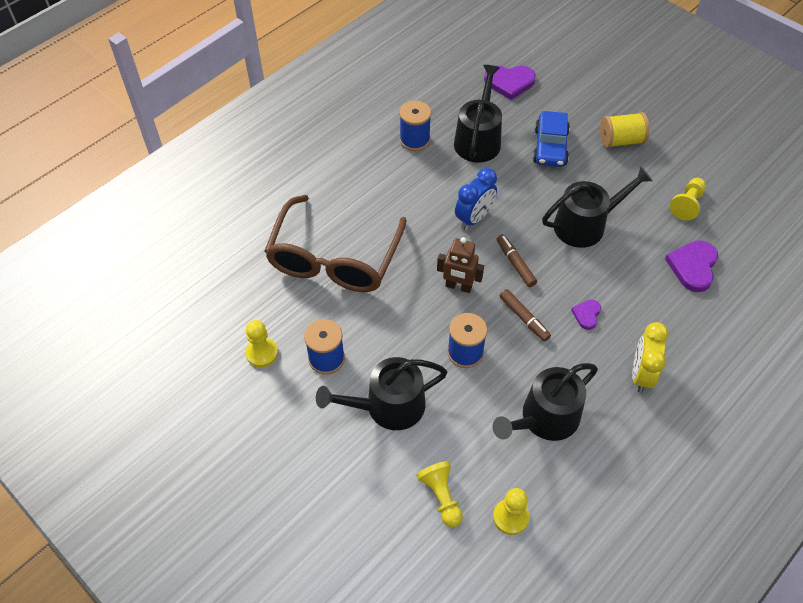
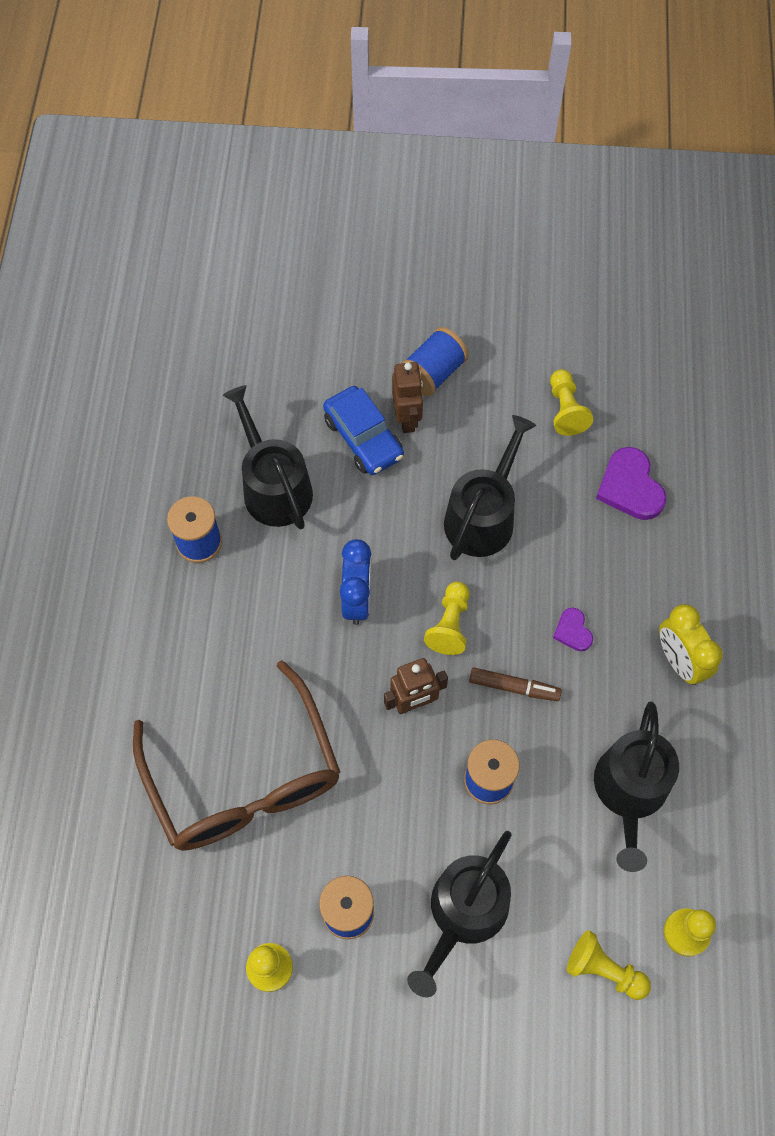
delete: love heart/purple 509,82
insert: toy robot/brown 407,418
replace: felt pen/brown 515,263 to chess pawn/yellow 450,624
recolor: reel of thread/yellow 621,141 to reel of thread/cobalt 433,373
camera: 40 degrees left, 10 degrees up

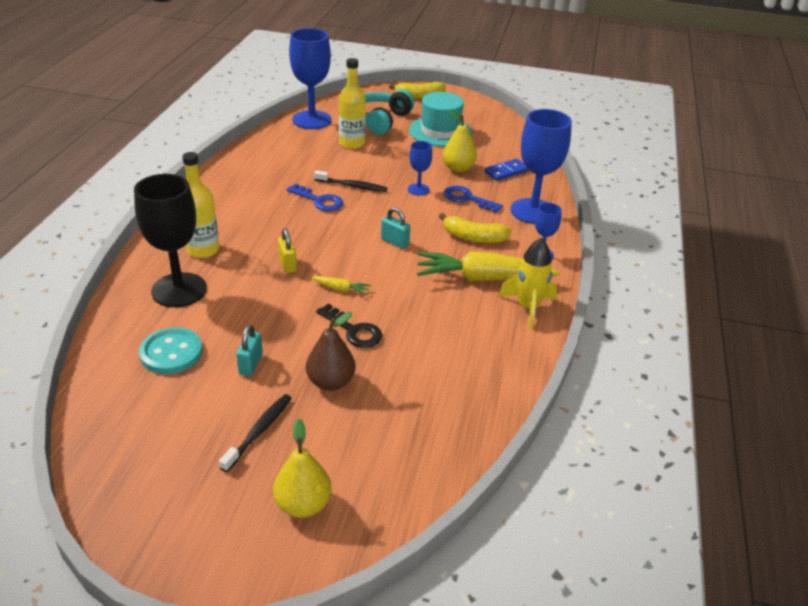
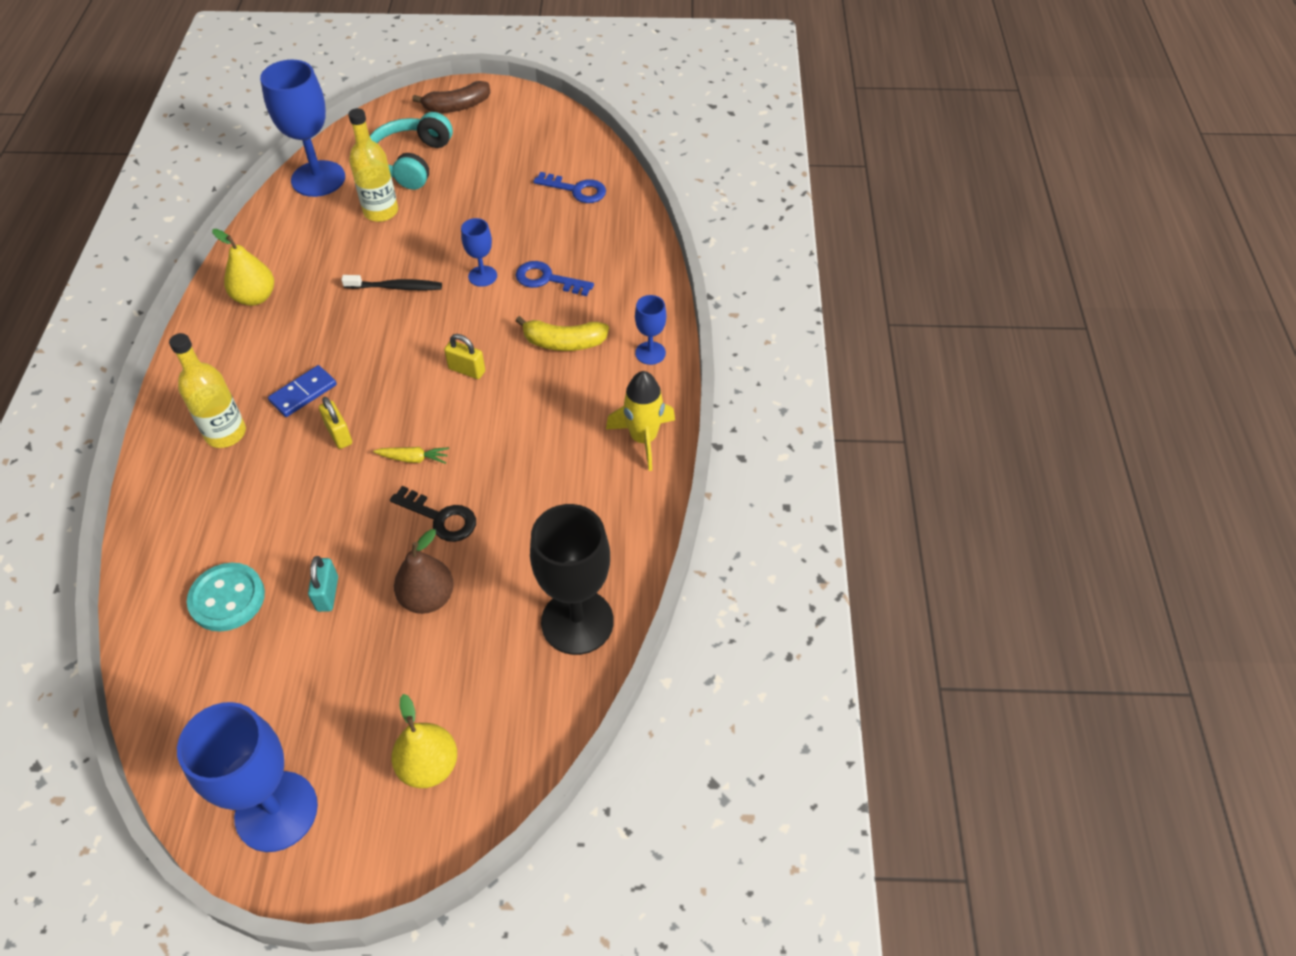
delete: tall hat/turquoise 440,131; root vegetable/yellow 482,278; dental brush/black 259,431
move: wine glass/cobalt 533,211 to 276,811; pear fruit/yellow 458,168 to 255,297; domino/cobalt 506,171 to 303,393; wine glass/black 179,290 to 577,622; latchkey/cobalt 319,200 to 576,190
recolor: banana/yellow 419,96 to banana/brown 457,106; small lock/turquoise 395,242 to small lock/yellow 467,370
camera: 10 degrees left, 15 degrees up

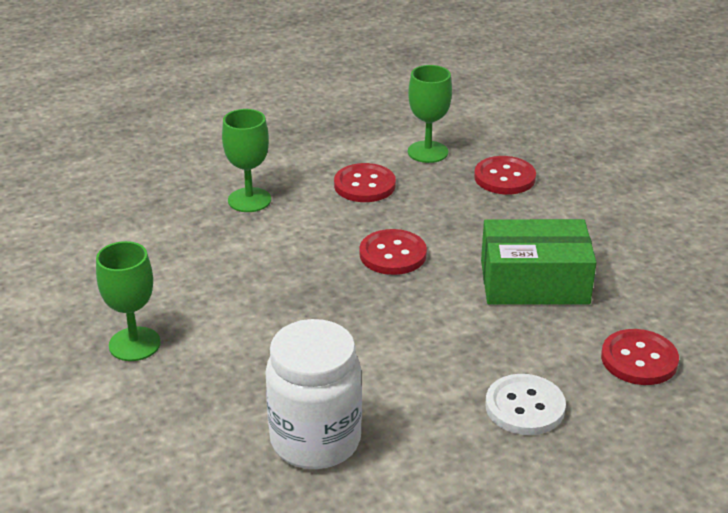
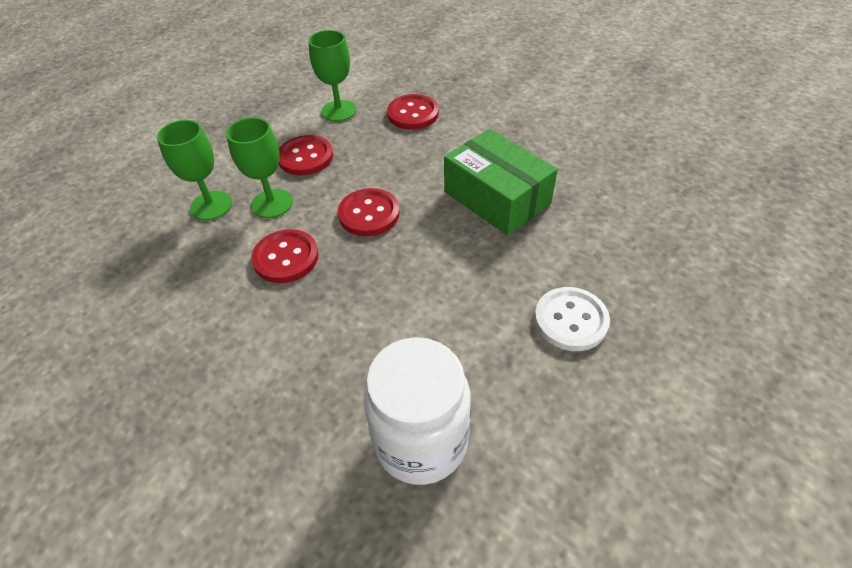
move: wine glass/emerald 134,344 to 272,203; sewing button/scarlet 639,359 to 286,258
rotate: parcel/emerald 534,282 = 497,197 75 degrees clockwise
camera: 25 degrees left, 15 degrees up

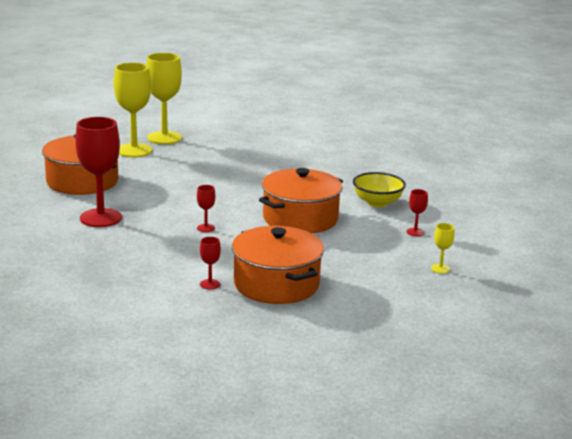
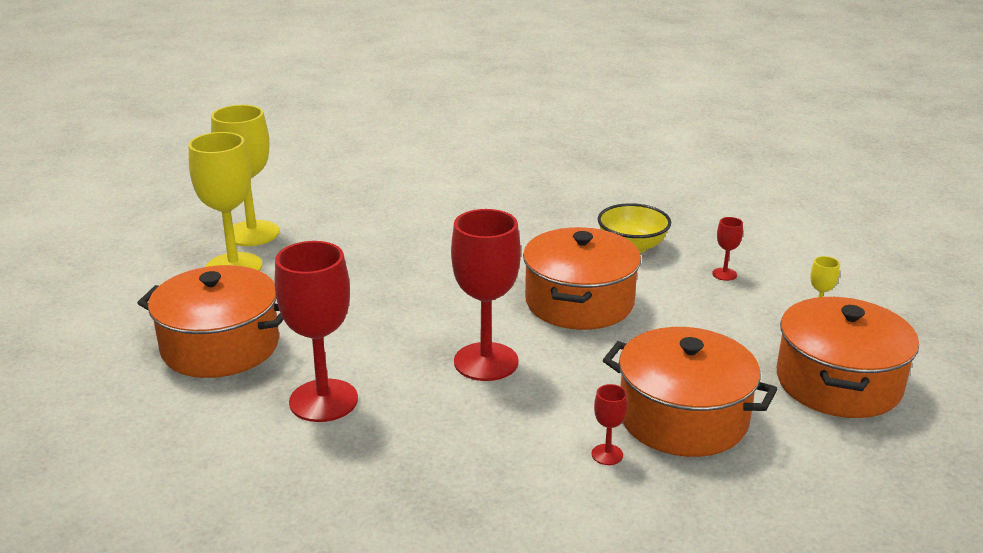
insert: stockpot/orange-coloured 838,383
resize: wine glass/scarlet 205,228 = 486,362 x2.32
camera: 30 degrees left, 5 degrees up

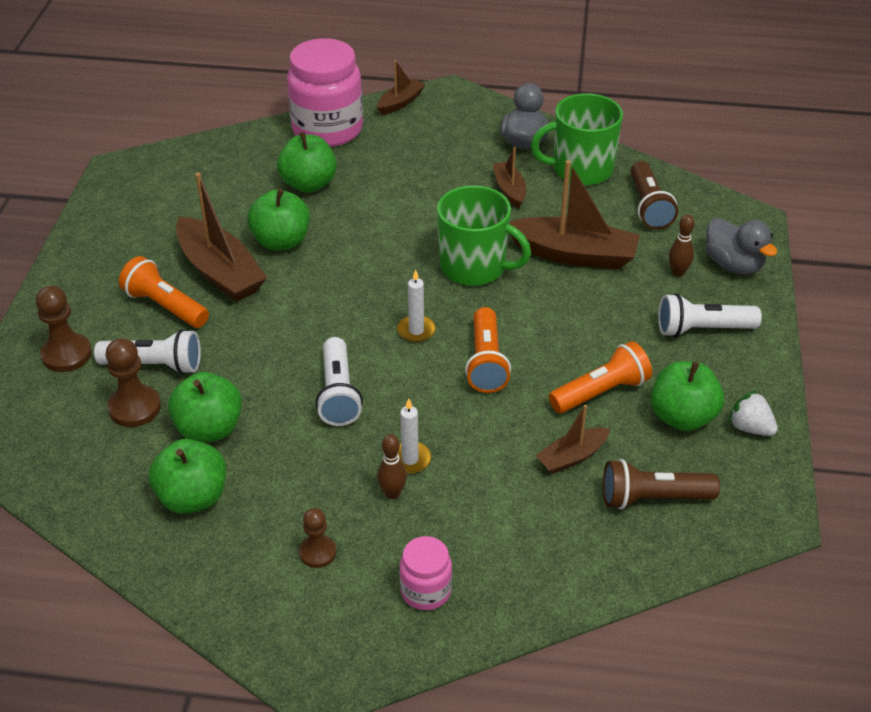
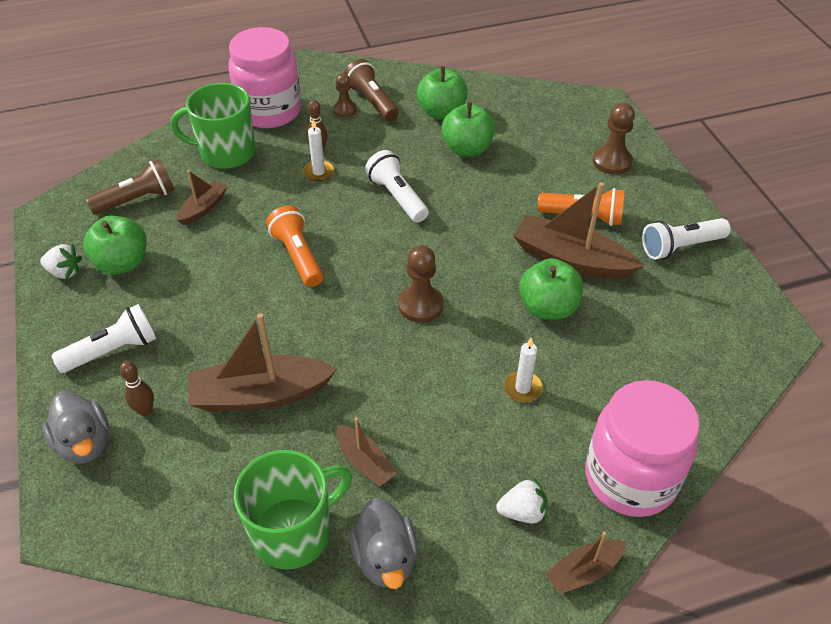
delete: apple/emerald 309,184; torch/orange-coloured 601,392
insert: strawberry/pure white 522,512
move: torch/brown 648,207 to 372,102; mug/emerald 474,267 to 226,153; candle/pure white 416,331 to 522,388; torch/pure white 154,365 to 680,247; chess pawn/brown 135,407 to 420,305
rotate: toy boat/brown 400,103 = 583,571 45 degrees clockwise; duck/ash-grey 733,265 = 85,443 150 degrees counterclockwise
resize: jar/rose-pink 425,591 = 269,111 x2.02
camera: 155 degrees right, 5 degrees up

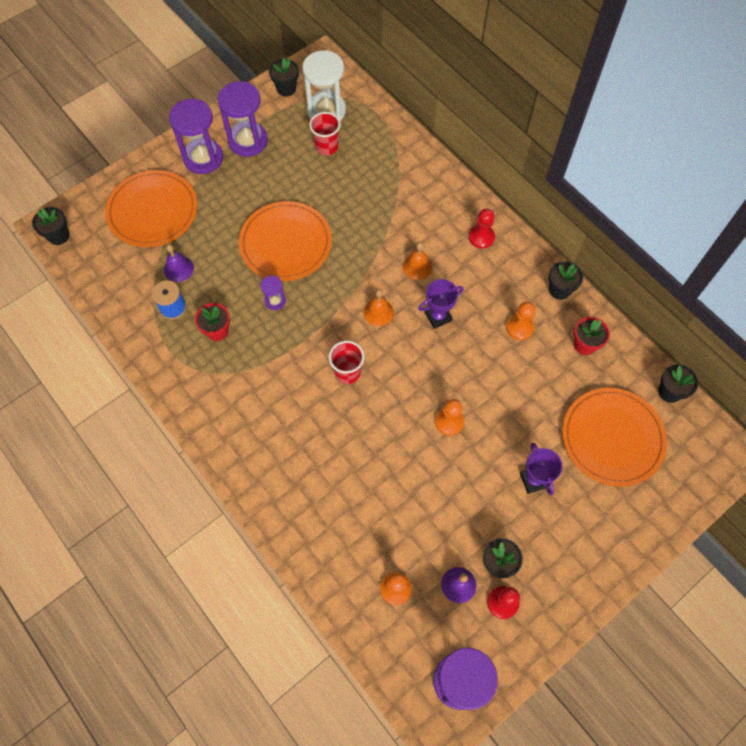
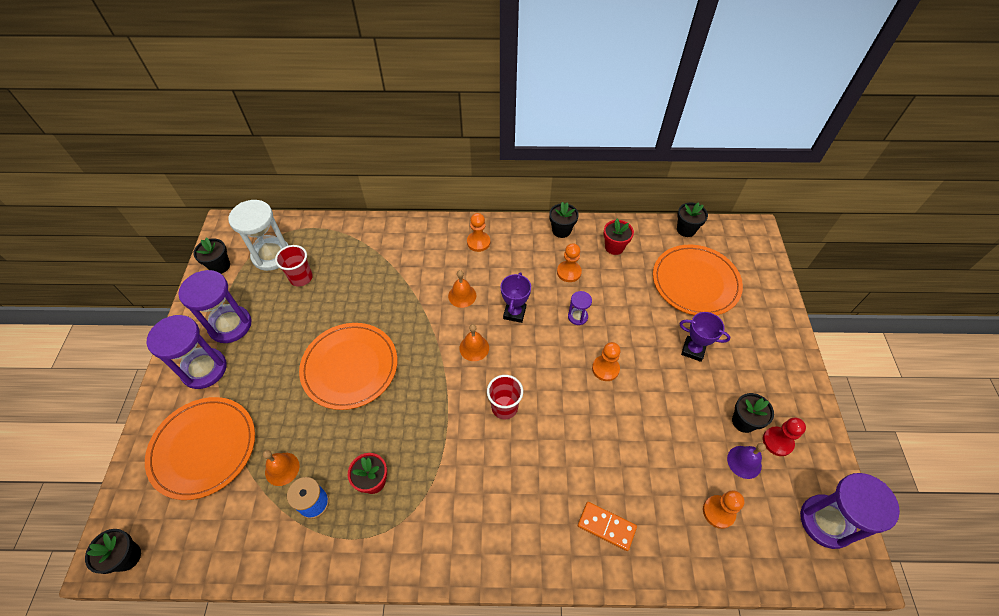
insert: domino/orange-coloured 606,526
move: sandglass/purple 275,301 to 577,316
recolor: chess pawn/scarlet 481,237 to chess pawn/orange-coloured 478,242; bell/purple 179,269 to bell/orange-coloured 282,469
camera: 50 degrees left, 10 degrees down

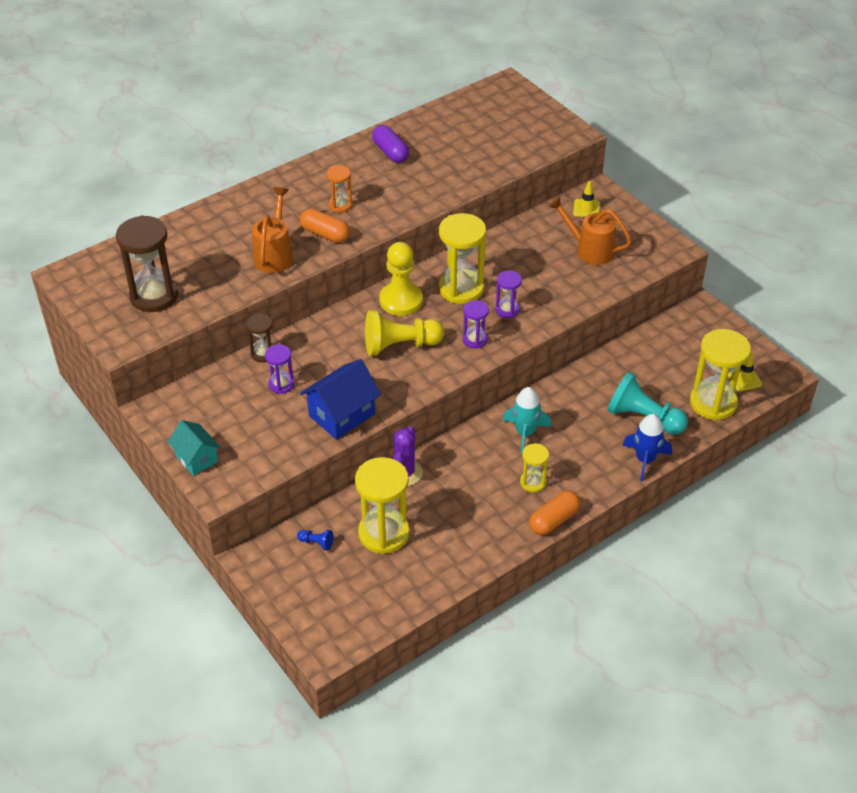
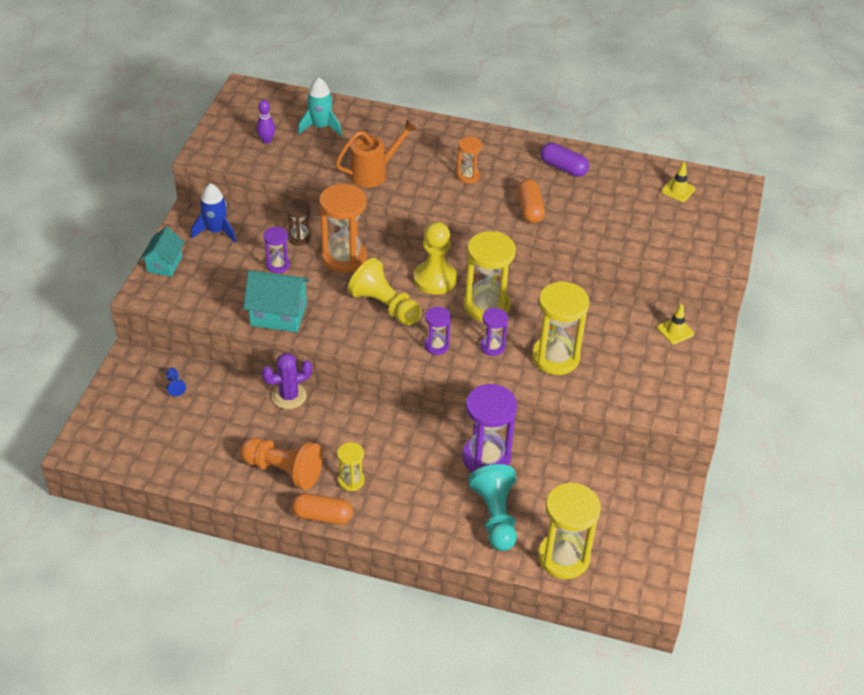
delete: watering can/orange-coloured 589,250
insert: sandglass/orange-coloured 344,258; sandglass/purple 486,457; chess pawn/orange-coloured 283,470
move: pill shape/orange-coloured 325,234 to 529,209; traffic cone/yellow 744,379 to 678,190; spaceship/turquoise 525,433 to 320,127; spaceship/cobalt 645,459 to 216,231; sandglass/yellow 383,533 to 555,357
replace: sandglass/brown 154,296 to skittle/purple 266,140
recolor: toy house/cobalt 342,415 to toy house/turquoise 278,315
rotate: pill shape/purple 390,152 = 563,168 75 degrees counterclockwise
camera: 50 degrees right, 0 degrees up

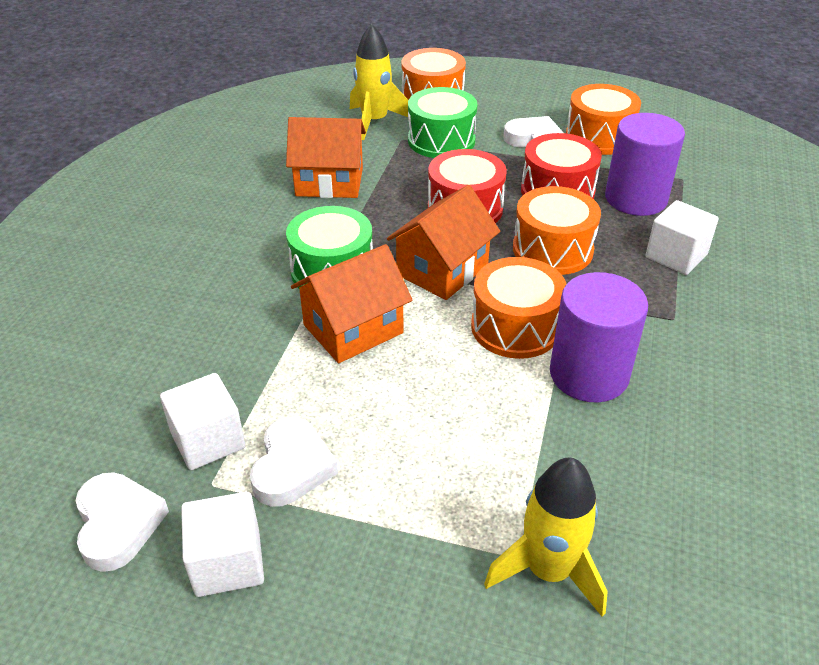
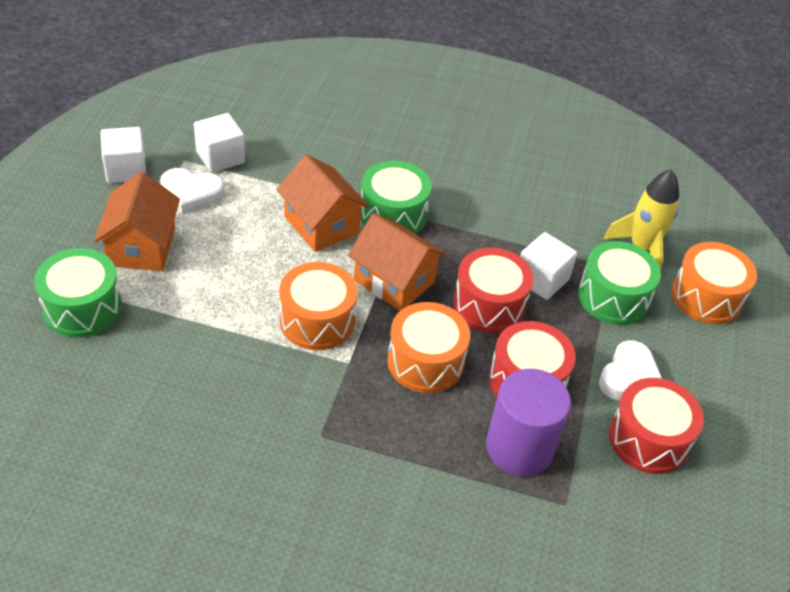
delete: solid cylinder/purple 588,374; love heart/pure white 118,524
move: toy house/orange-coloured 329,182 to 142,247; block/pure white 676,256 to 541,279
replace: spaceship/yellow 548,571 to toy drum/emerald 82,307
recolor: toy drum/orange-coloured 599,137 to toy drum/scarlet 648,439
camera: 85 degrees right, 5 degrees up

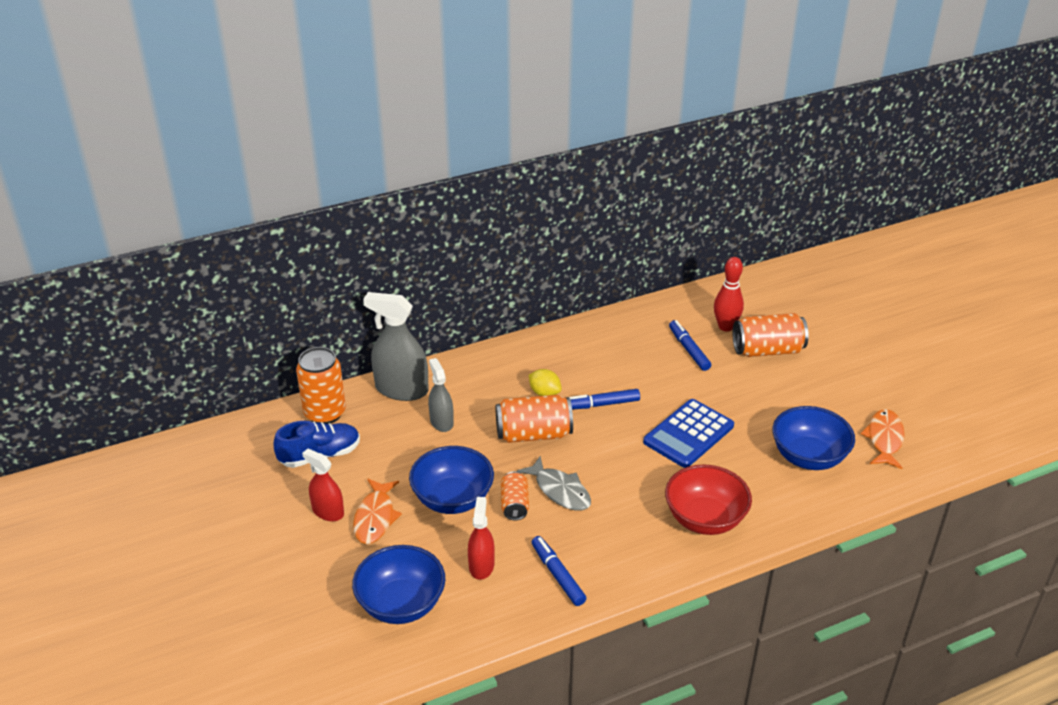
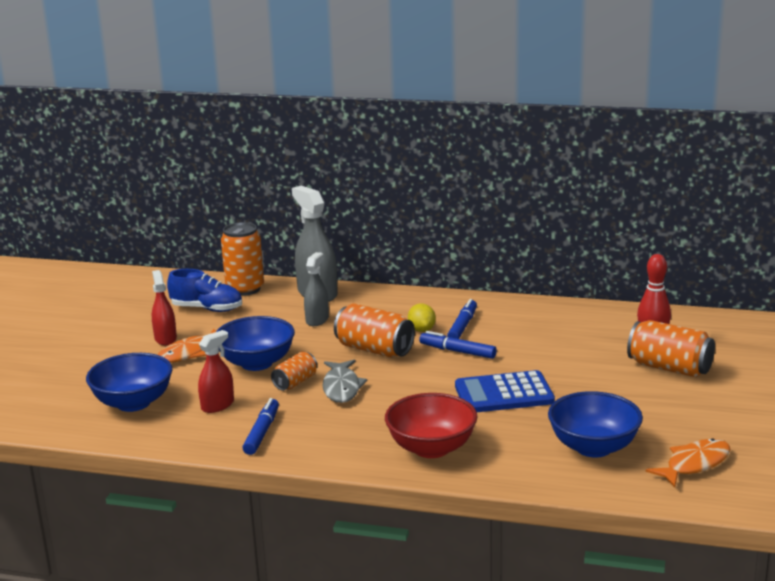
move: felt pen/cobalt 688,349 to 462,326
camera: 40 degrees right, 15 degrees down

